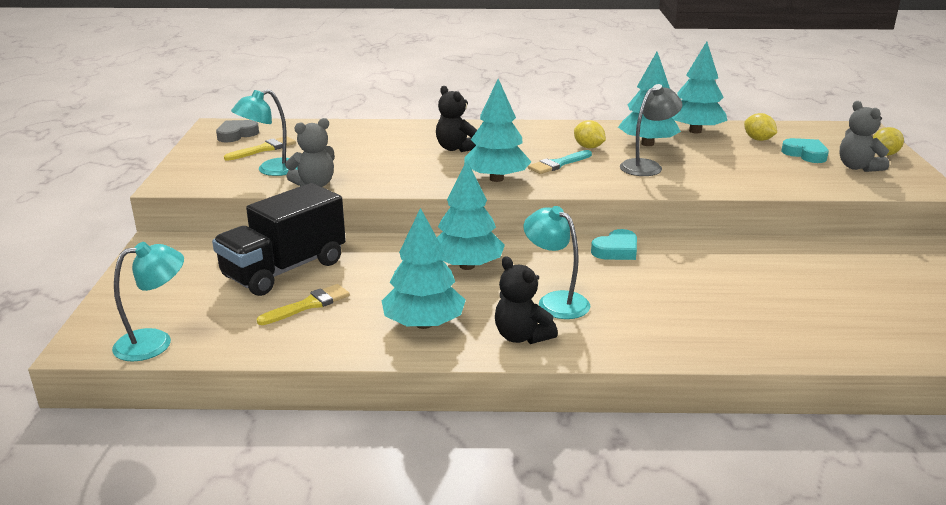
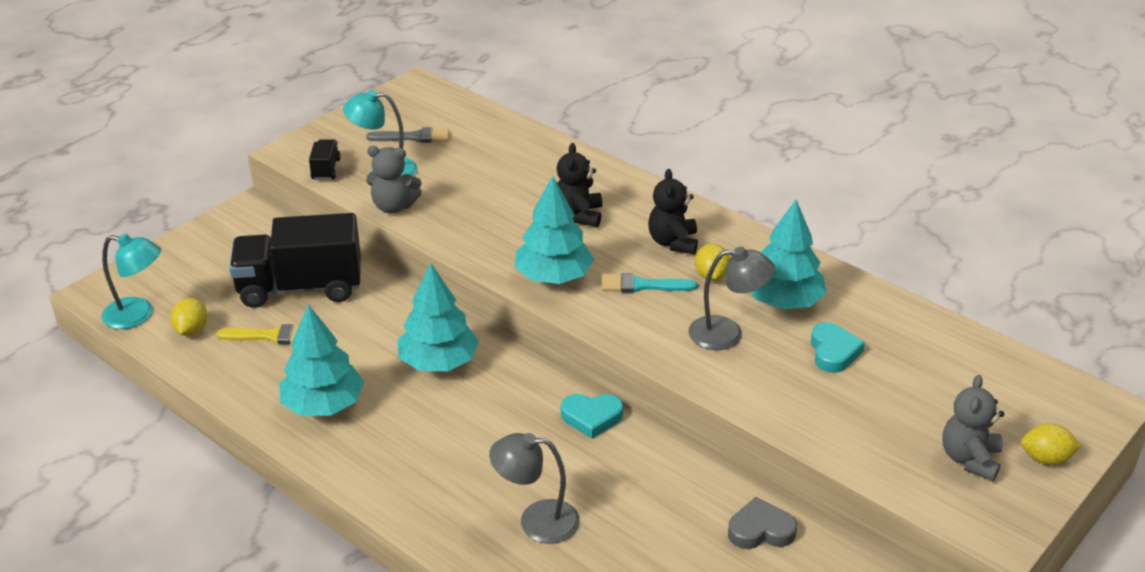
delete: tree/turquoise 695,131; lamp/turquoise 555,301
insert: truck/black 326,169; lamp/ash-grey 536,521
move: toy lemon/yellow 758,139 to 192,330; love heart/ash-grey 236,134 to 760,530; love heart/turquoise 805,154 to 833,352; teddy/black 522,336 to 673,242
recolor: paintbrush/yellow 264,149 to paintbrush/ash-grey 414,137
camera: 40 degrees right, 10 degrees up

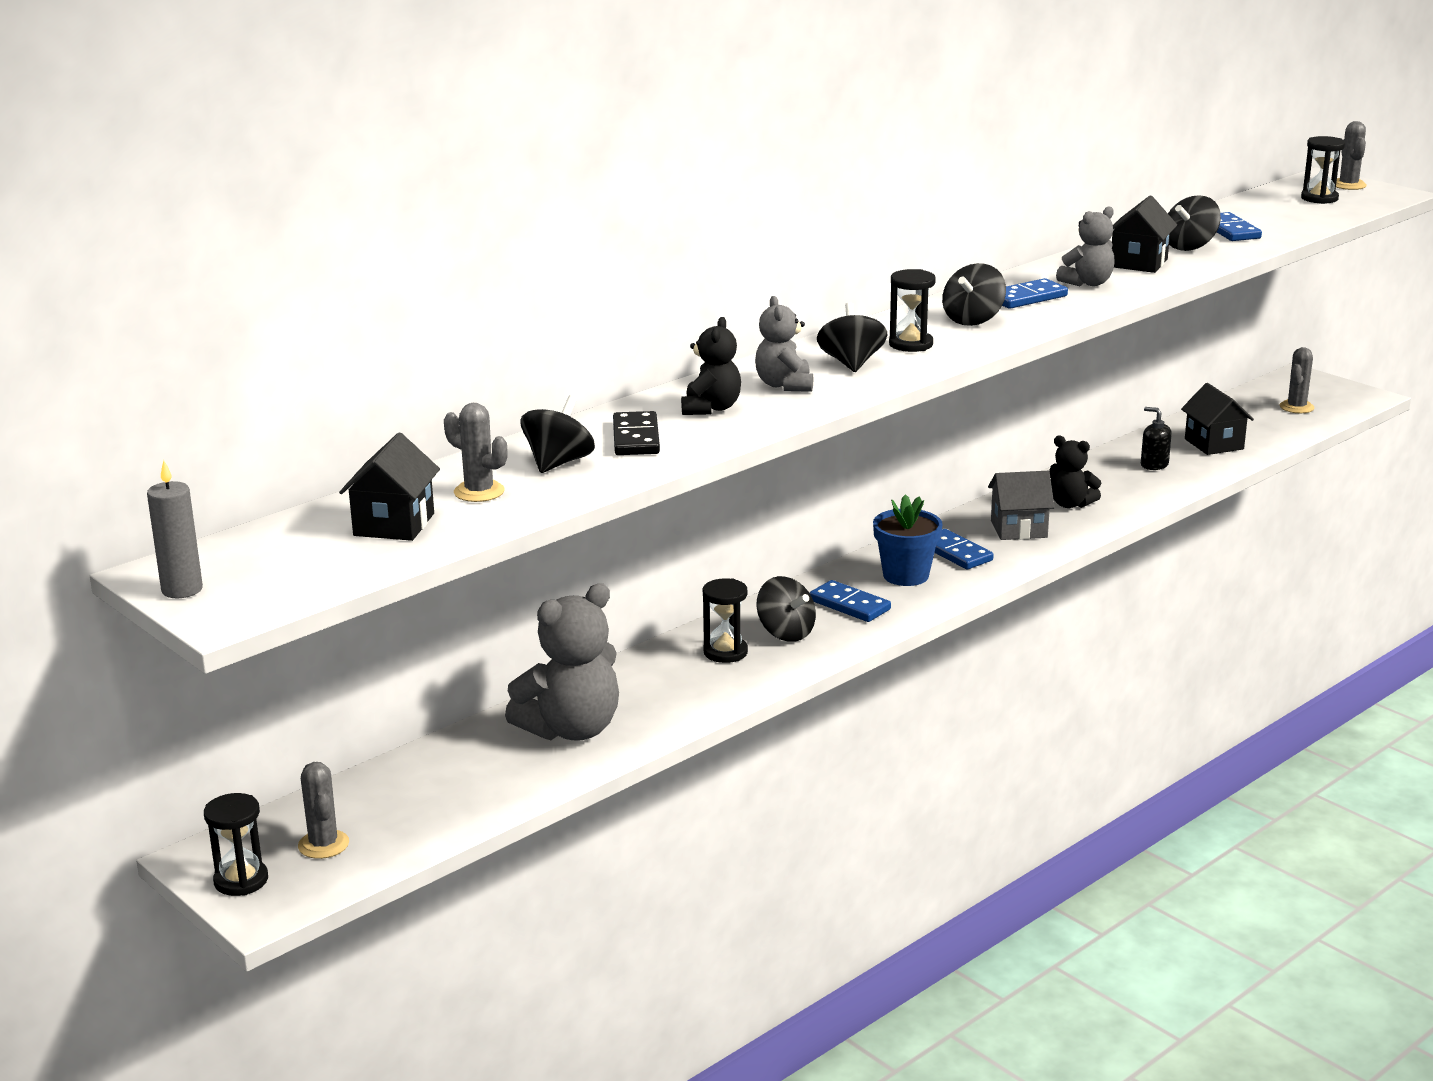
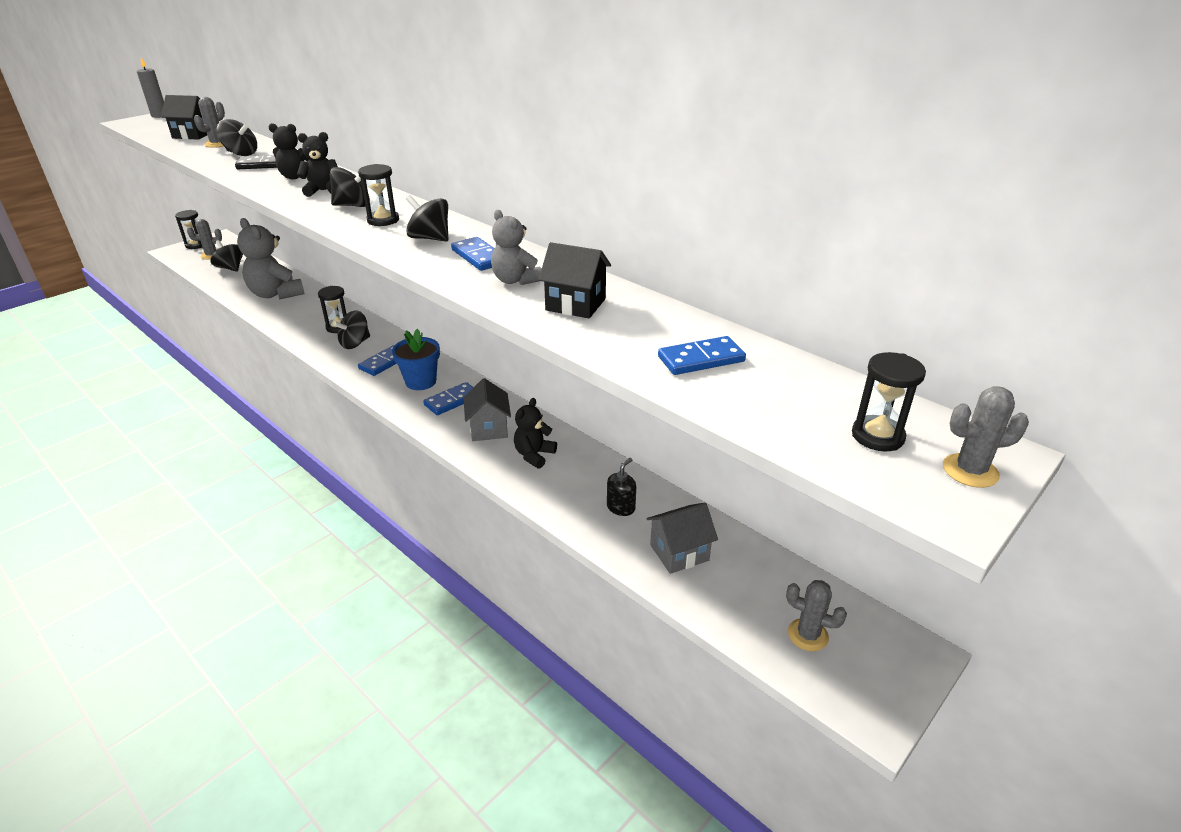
move: toy top/black 1189,246 to 231,268
recolor: teddy/ash-grey 784,385 to teddy/black 323,191; toy house/black 1214,444 to toy house/ash-grey 679,553
camera: 85 degrees right, 10 degrees up

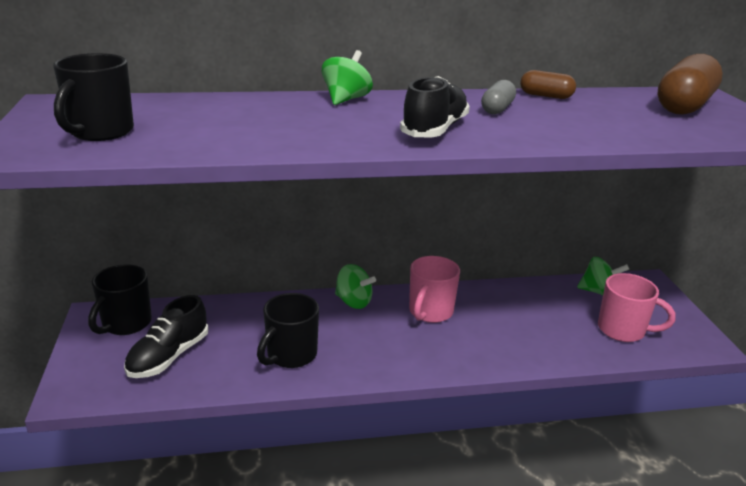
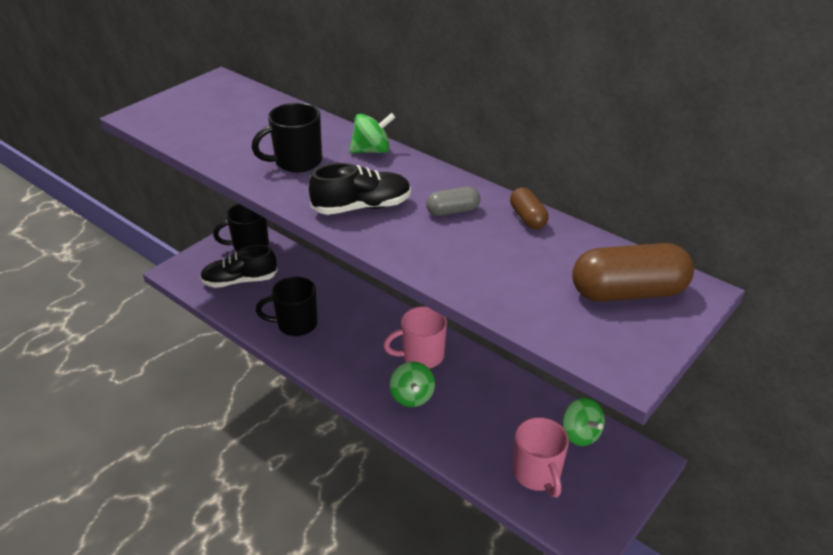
move: mug/black 100,132 to 297,162; toy top/emerald 353,302 to 412,396
camera: 50 degrees right, 10 degrees up

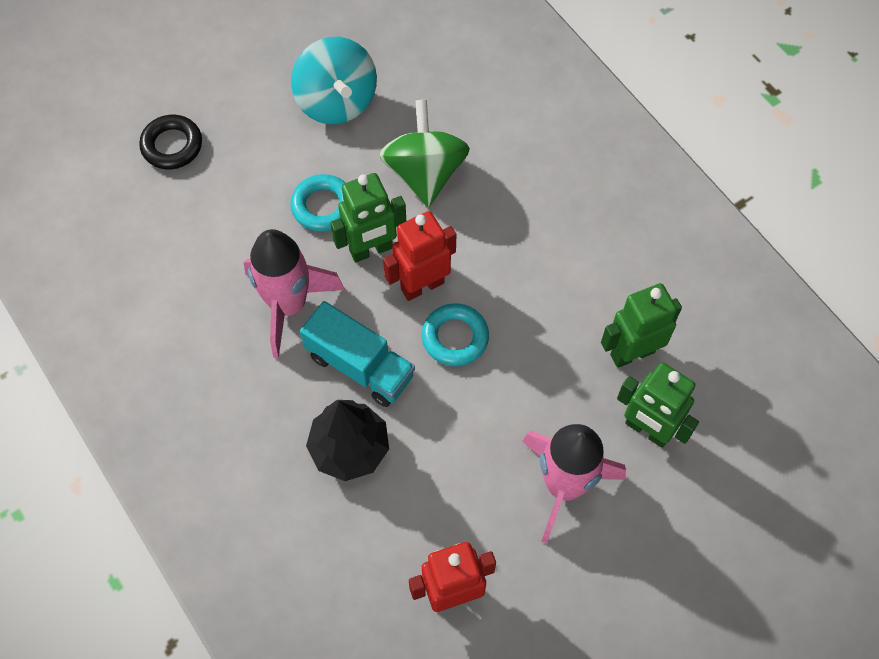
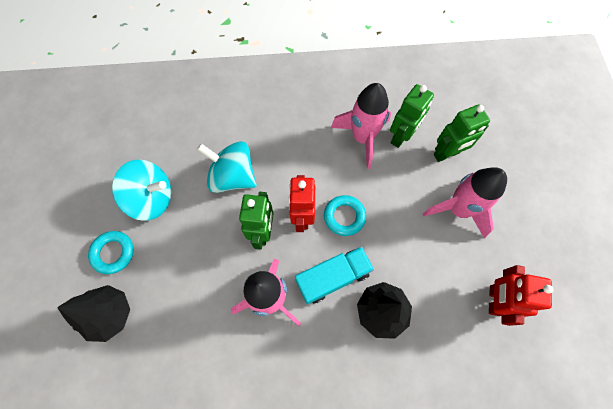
insert: spaceship/rose-pink 362,138
move: torus/turquoise 323,206 to 113,253
replace: torus/black 172,145 to tree/black 109,314
recolor: toy top/emerald 425,173 to toy top/turquoise 233,177
rotate: toy robot/emerald 632,353 = 401,137 150 degrees counterclockwise
camera: 60 degrees left, 5 degrees up

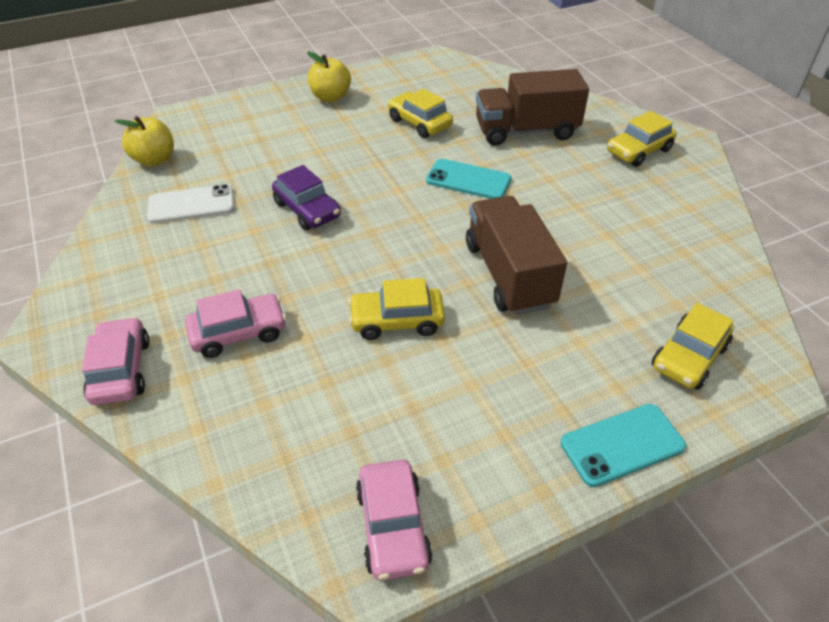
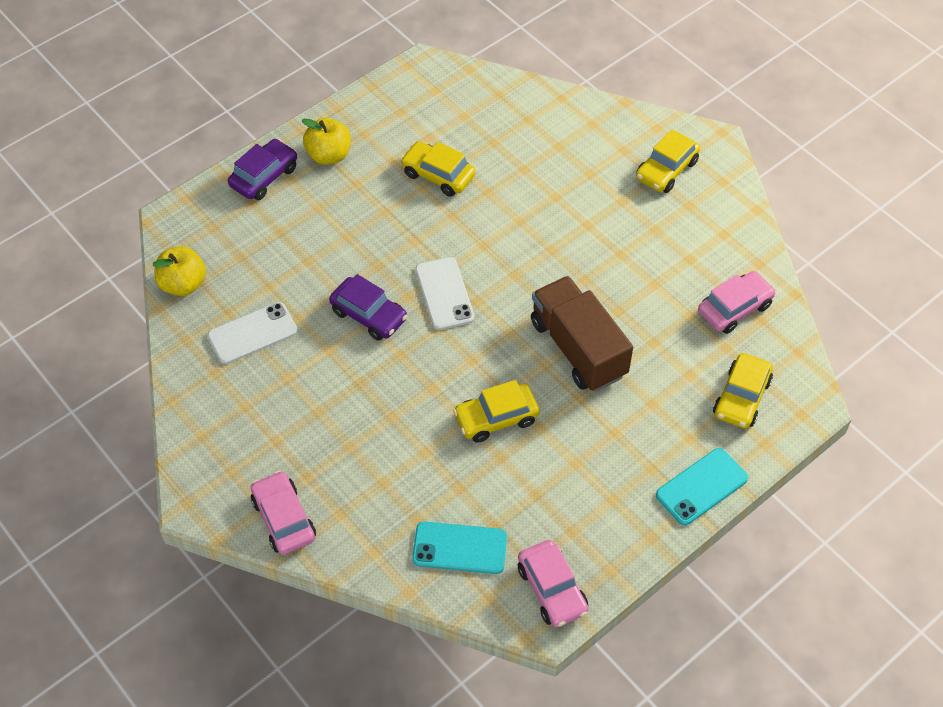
delete: truck/brown 526,131
insert: car/purple 264,176; smartphone/pure white 444,294
move: smartphone/turquoise 468,180 to 459,548; car/rose-pink 239,333 to 734,308
camera: 15 degrees left, 10 degrees up

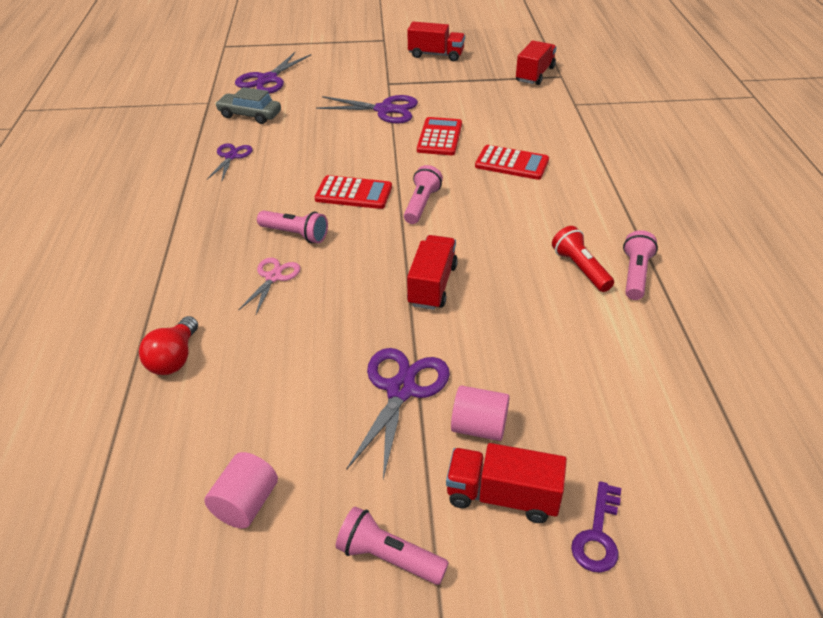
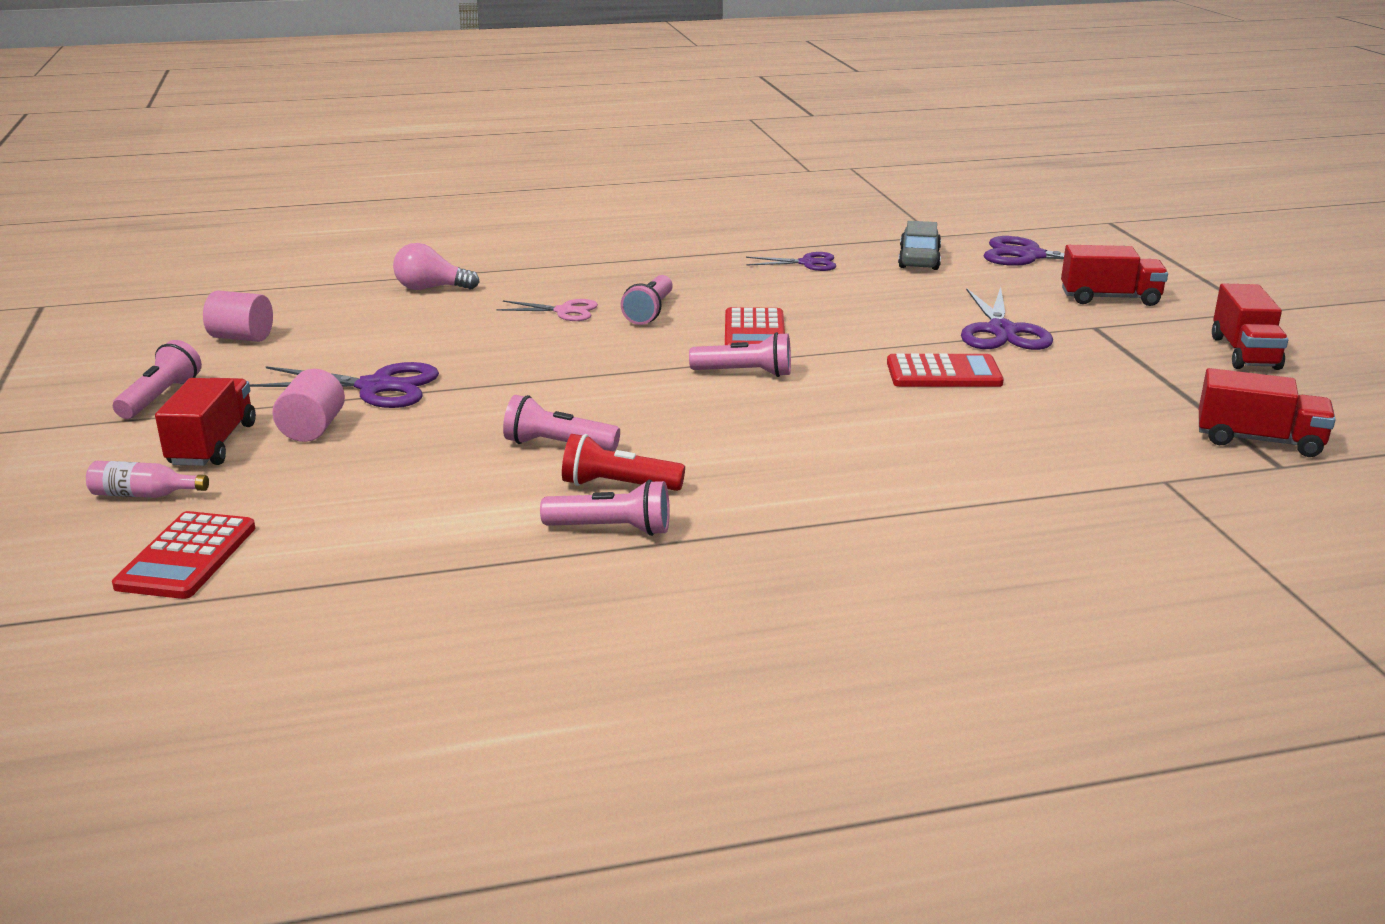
insert: torch/rose-pink 558,445
move: pocket calculator/scarlet 512,163 to 187,557; truck/scarlet 432,285 to 1110,298
replace: latchkey/purple 597,535 to flask/rose-pink 144,495
recolor: bulb/scarlet 174,358 to bulb/rose-pink 431,288
rotate: torch/scarlet 580,269 = 618,486 135 degrees counterclockwise
camera: 80 degrees right, 15 degrees down

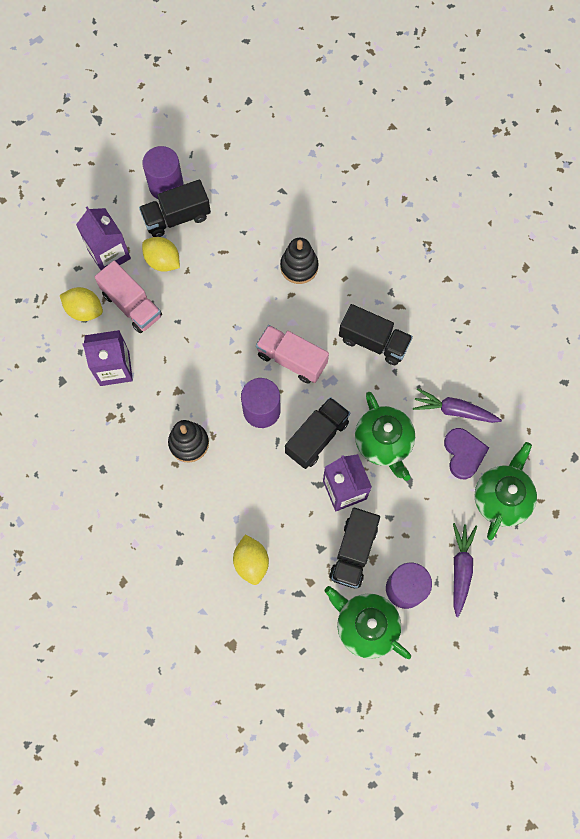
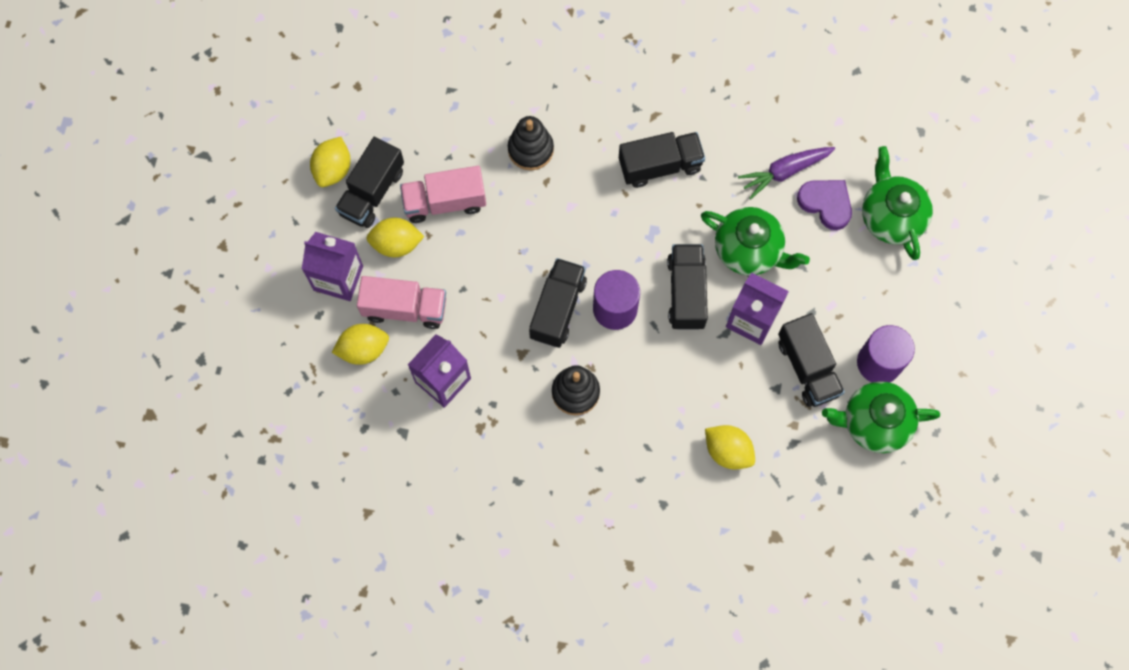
delete: root vegetable/purple 460,568
insert: truck/black 557,309
move: truck/rose-pink 292,359 to 445,202
replace: solid cylinder/purple 166,185 to toy lemon/yellow 333,169
camera: 40 degrees left, 0 degrees up

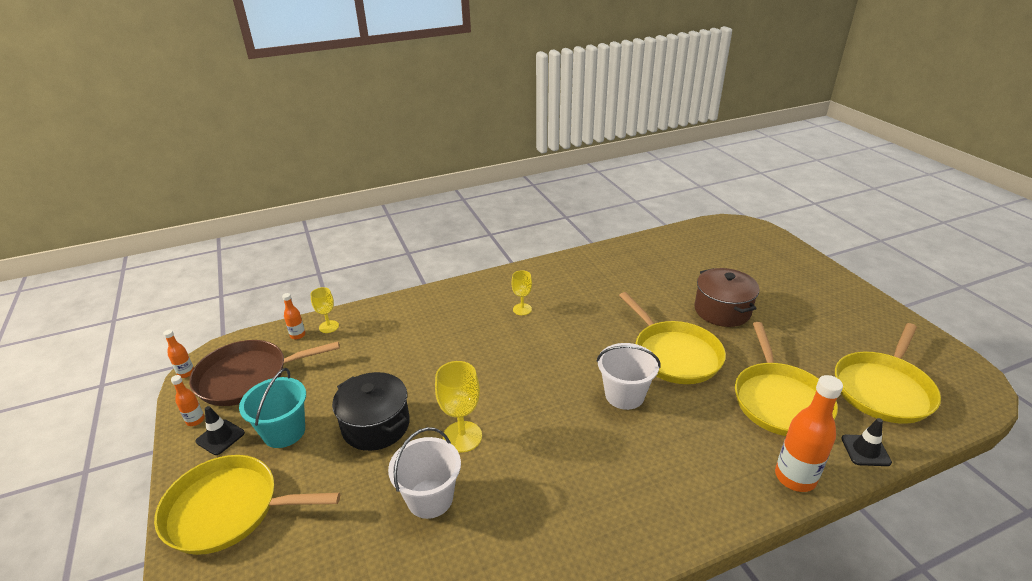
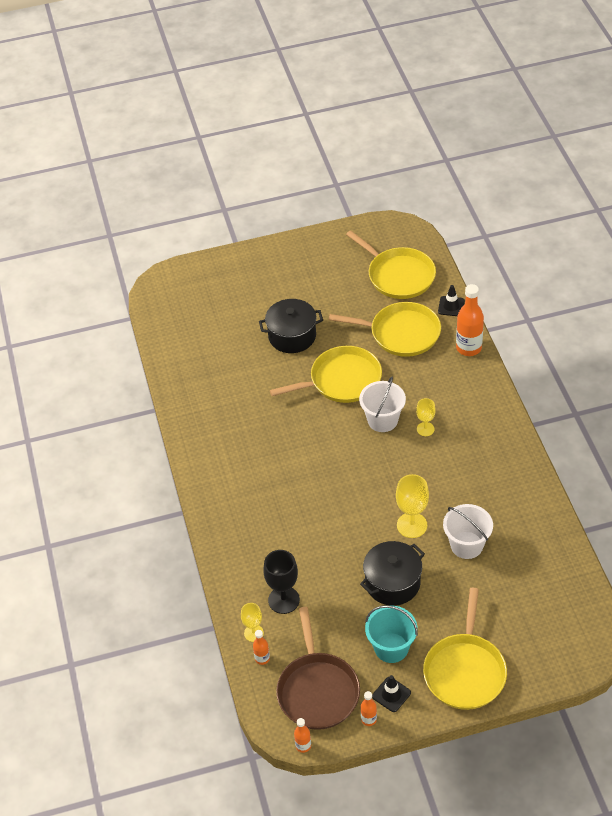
insert: wine glass/black 284,600
move: wine glass/yellow 522,309 to 425,429
recolor: stockpot/brown 722,310 to stockpot/black 292,336
camera: 80 degrees left, 15 degrees up

